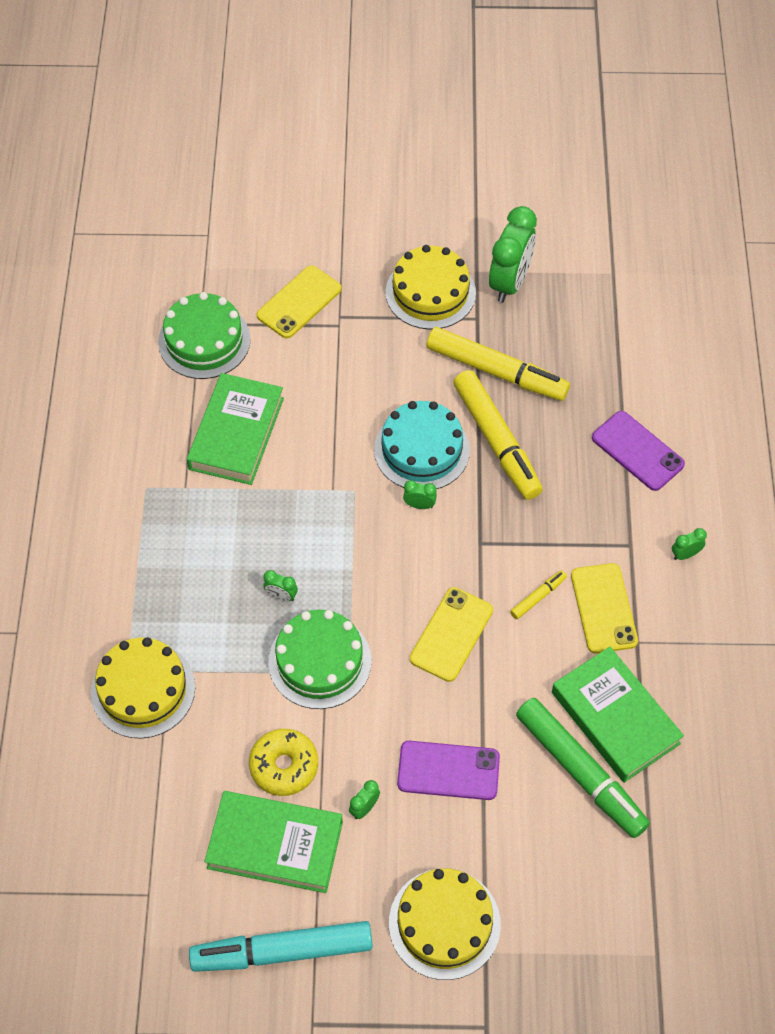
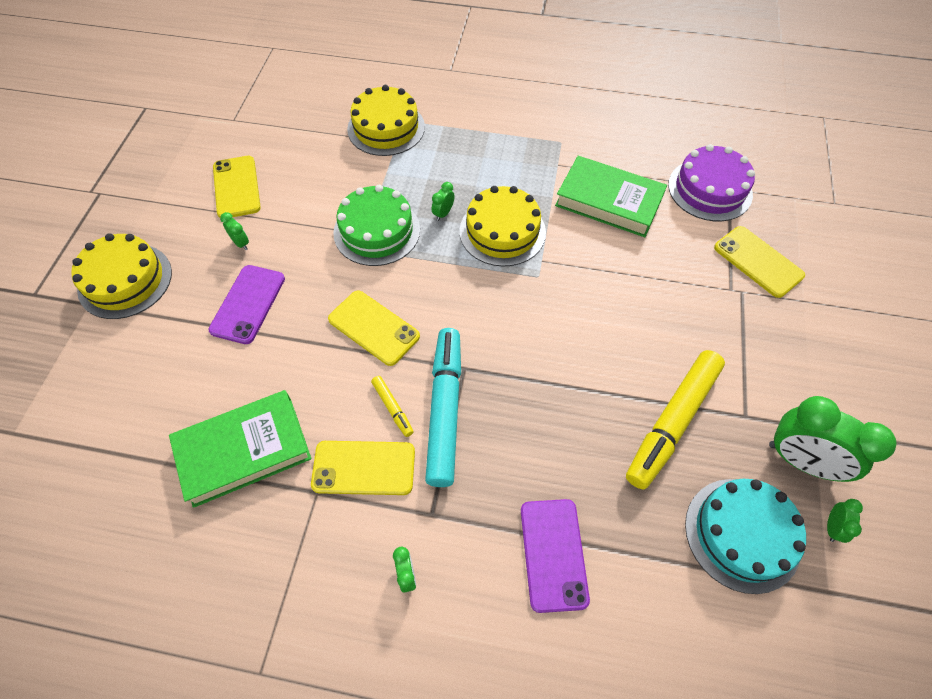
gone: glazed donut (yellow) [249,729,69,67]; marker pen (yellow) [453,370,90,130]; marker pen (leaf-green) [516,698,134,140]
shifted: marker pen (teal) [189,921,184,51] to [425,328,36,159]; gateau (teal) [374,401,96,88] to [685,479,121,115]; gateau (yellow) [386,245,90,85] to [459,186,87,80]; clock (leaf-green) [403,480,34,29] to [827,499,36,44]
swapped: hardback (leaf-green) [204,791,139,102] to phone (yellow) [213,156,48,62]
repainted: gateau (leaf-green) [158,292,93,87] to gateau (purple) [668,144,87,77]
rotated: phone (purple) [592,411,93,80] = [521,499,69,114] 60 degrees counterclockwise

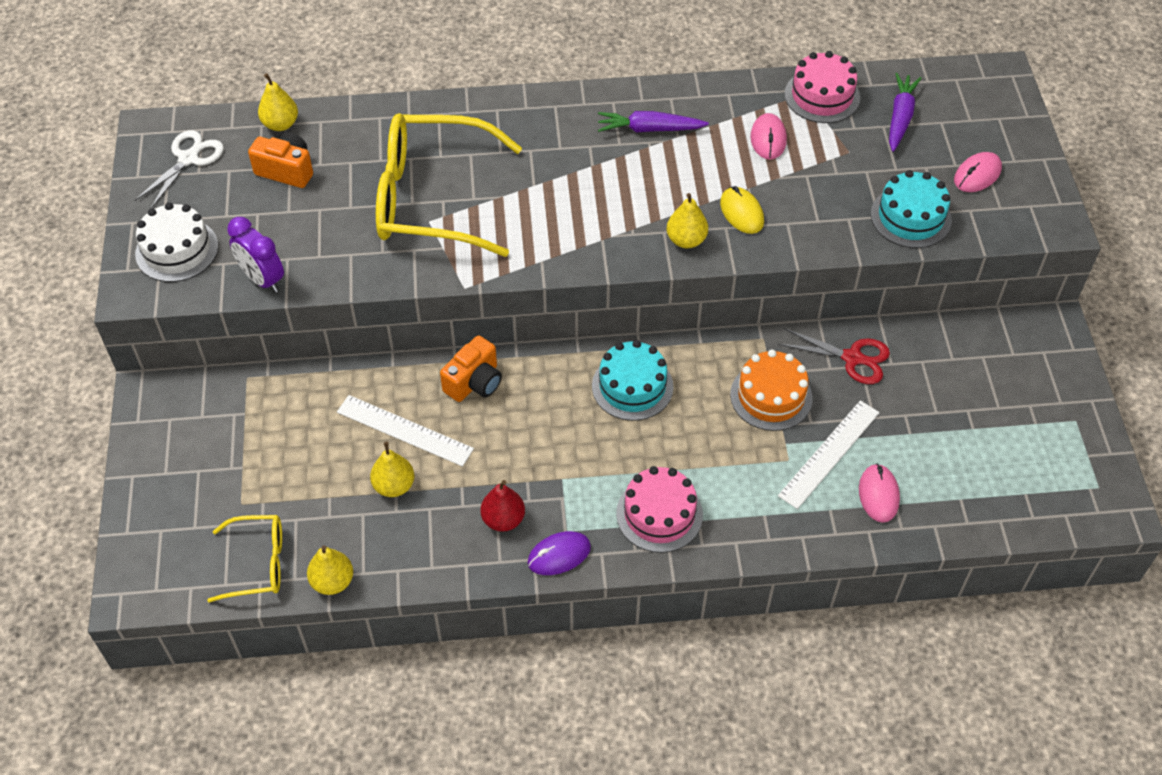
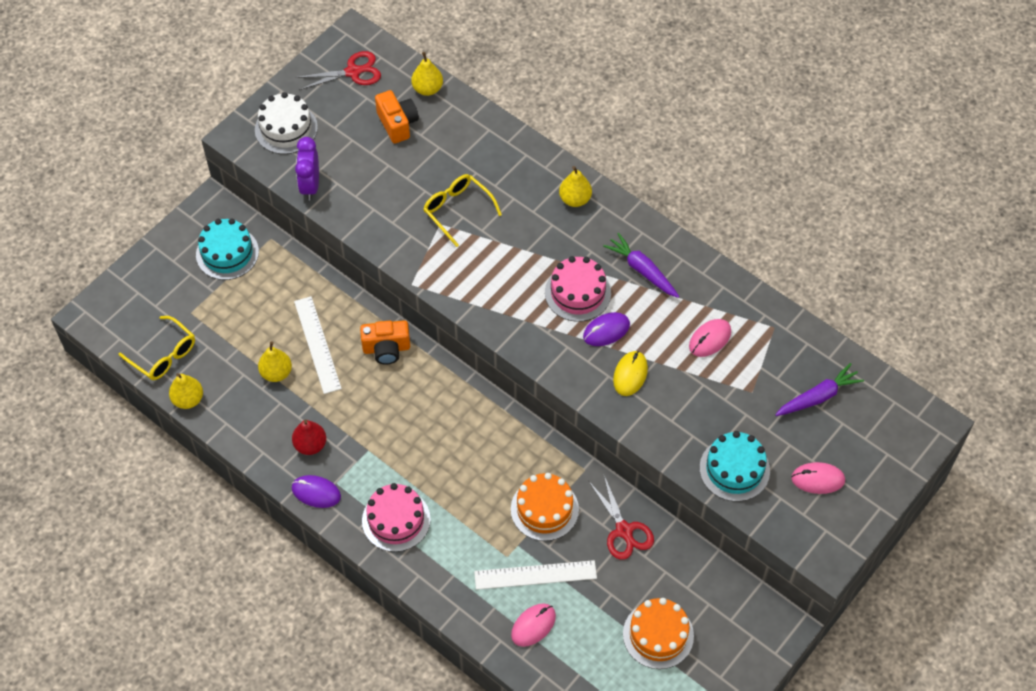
new: mouse (purple) [583,312,47,34]; gateau (orange-coloured) [623,598,71,71]
shifted: gateau (teal) [592,340,81,81] to [196,218,63,62]; pear (yellow) [666,193,42,55] to [559,166,33,41]; gateau (rosy) [784,51,76,72] to [545,256,66,66]
repainted: pair of scissors (snow-white) [134,130,90,79] to pair of scissors (scarlet) [296,51,85,39]
scaled: glasses (yellow) [376,113,146,144] = [423,174,79,73] x0.50

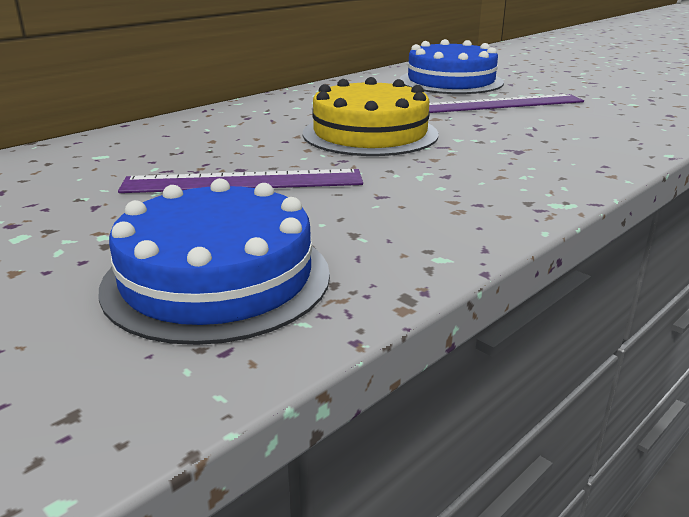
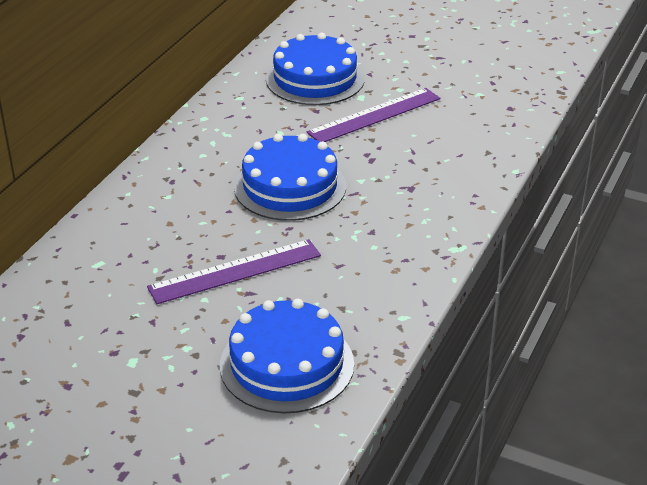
repainted: gateau (yellow) [303,77,136,79] to gateau (blue) [234,134,112,87]

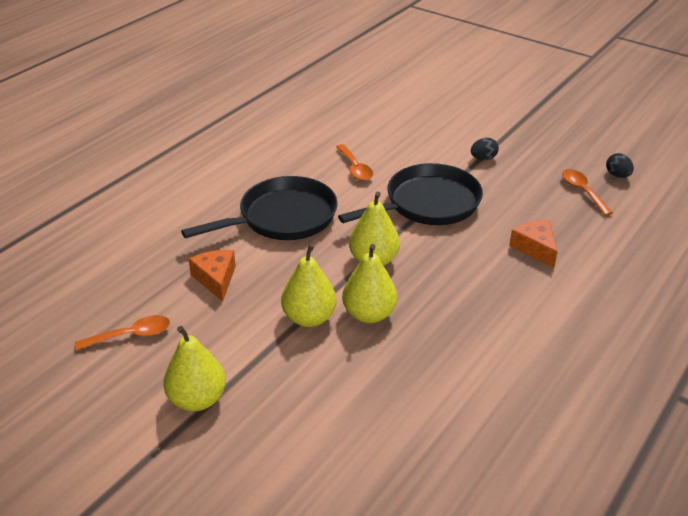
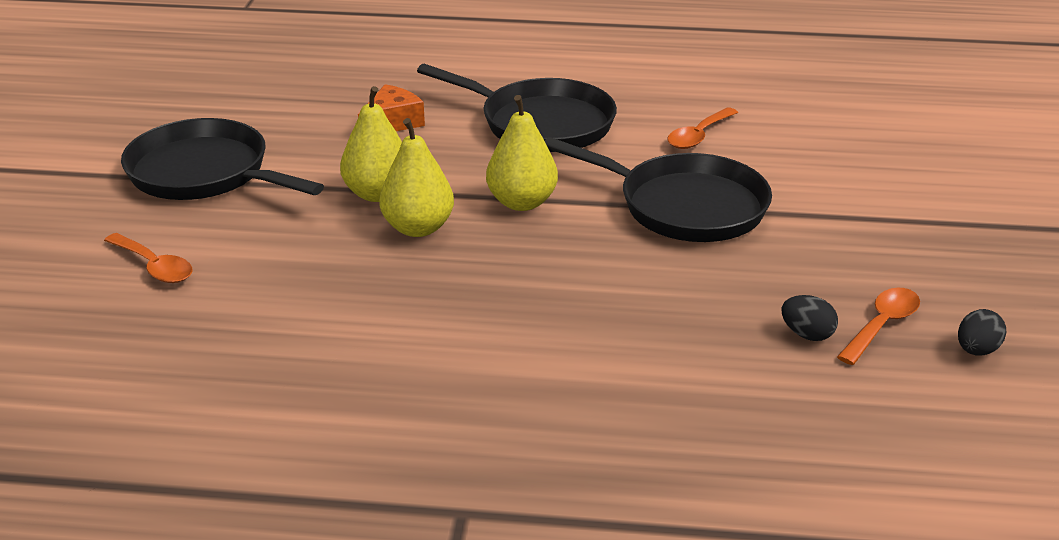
gone: piece of cheese (orange-coloured) [509,220,48,48]
shifted: teaspoon (orange-coloured) [75,315,95,36] to [104,233,88,50]; toy egg (black) [471,138,28,22] to [781,295,57,46]
swapped: pear (yellow) [163,326,63,85] to pan (black) [121,118,203,82]

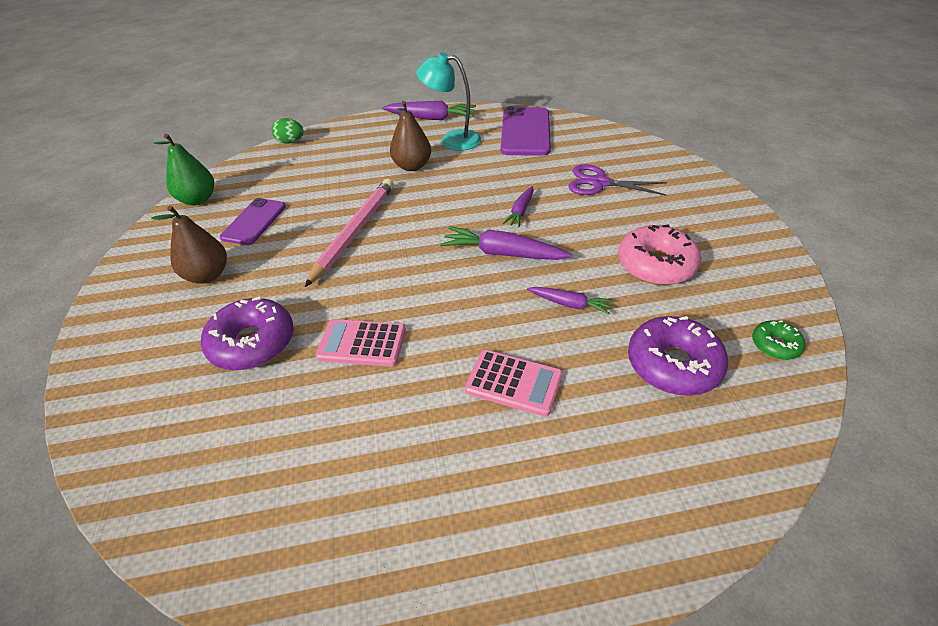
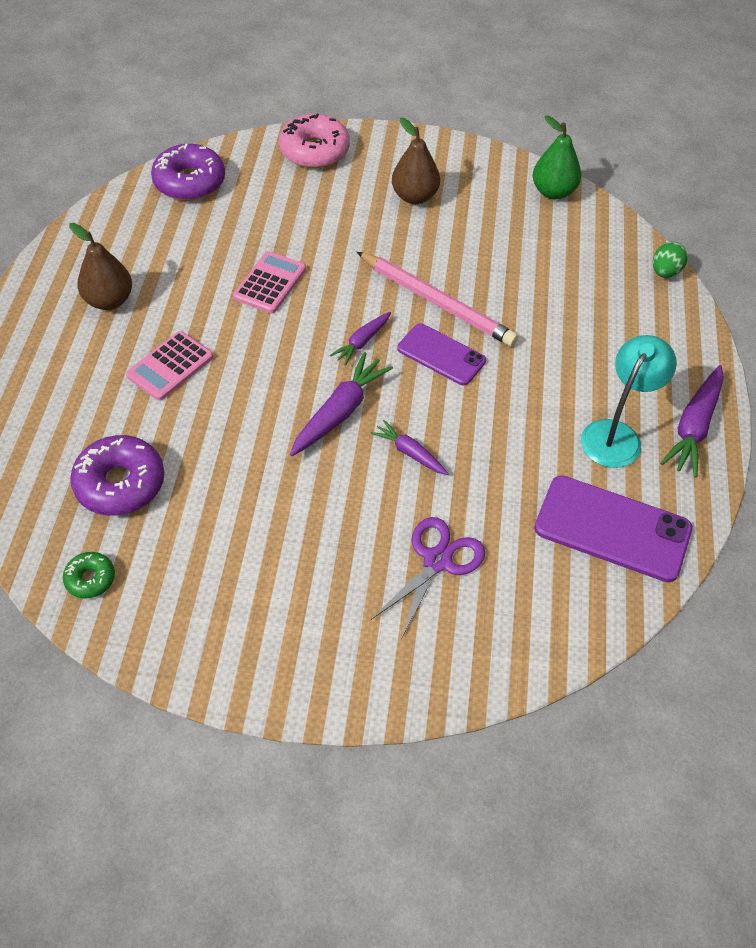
shifted: glazed donut (purple) [201,296,93,74] to [151,144,74,57]; phone (purple) [220,198,66,47] to [397,323,89,62]; pear (russet) [390,101,41,70] to [69,223,63,87]; carrot (purple) [527,287,86,28] to [330,312,61,54]; glazed donut (rosy) [618,224,83,61] to [279,113,71,55]

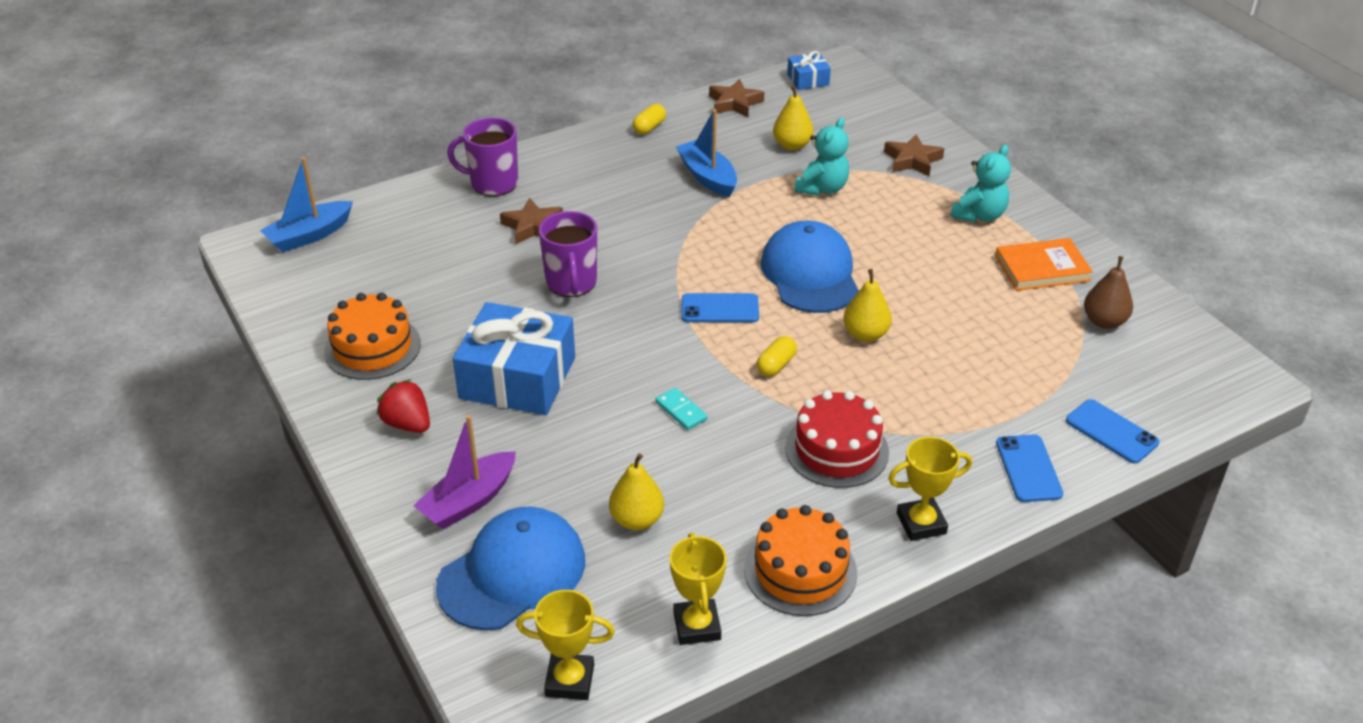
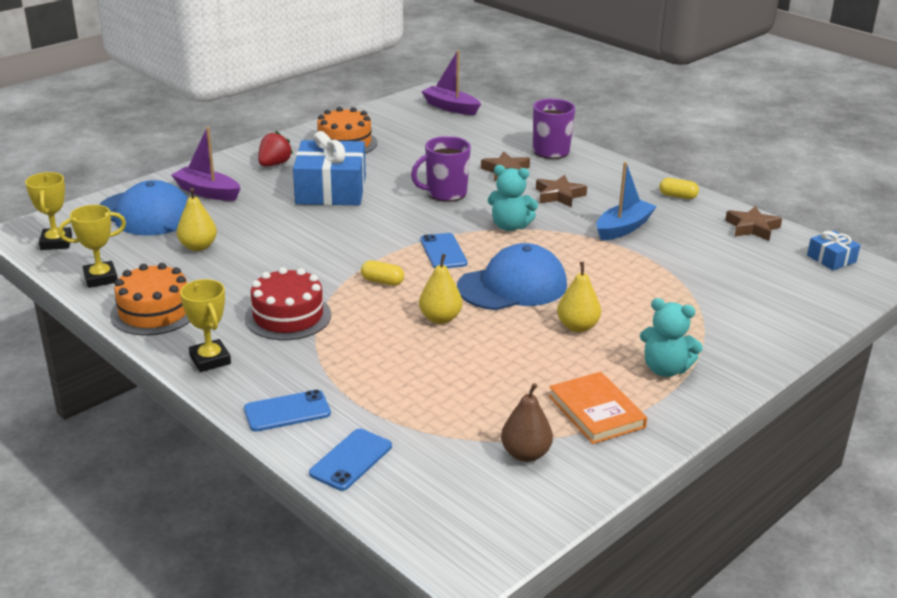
gone: domino piece (teal) [655,388,53,42]
shifted: pear (yellow) [773,85,40,65] to [557,262,44,70]; stuffed bear (teal) [795,117,54,79] to [488,165,50,66]; star (russet) [884,134,60,42] to [536,175,51,32]
repainted: sailboat (blue) [260,157,93,95] to sailboat (purple) [421,50,60,65]

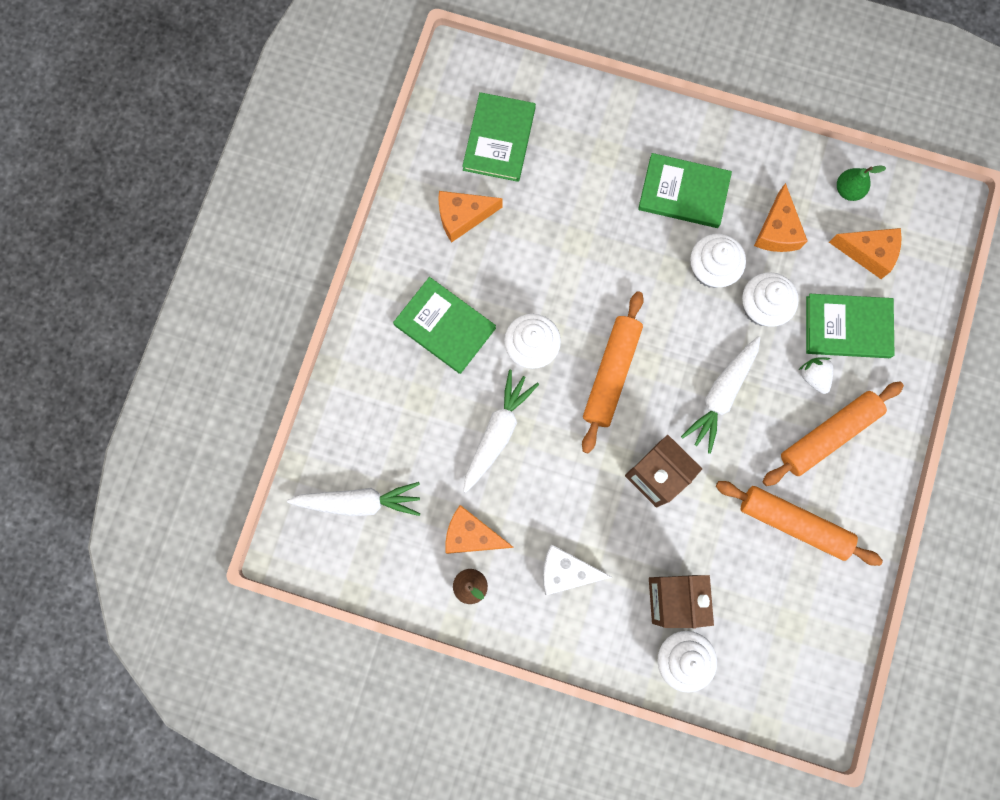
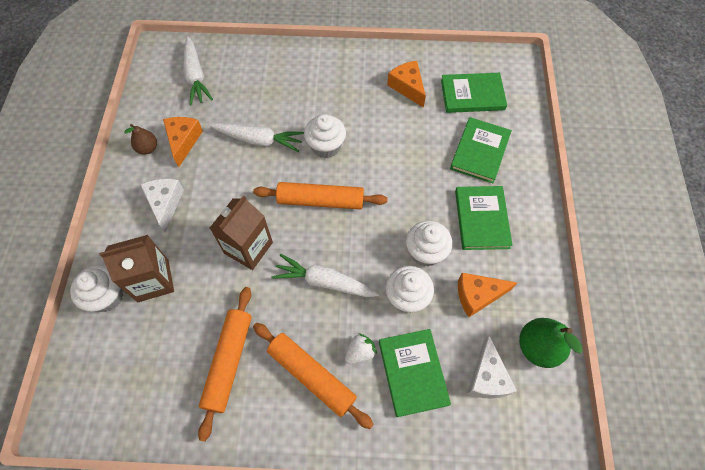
shifted: hardback (leaf-green) [393,277,103,97] to [450,117,62,66]
repainted: piece of cheese (orange-coloured) [829,228,73,51] to piece of cheese (snow-white) [467,335,50,63]
scaled: pear (leaf-green) [837,165,49,36] = [519,318,64,50] x1.65

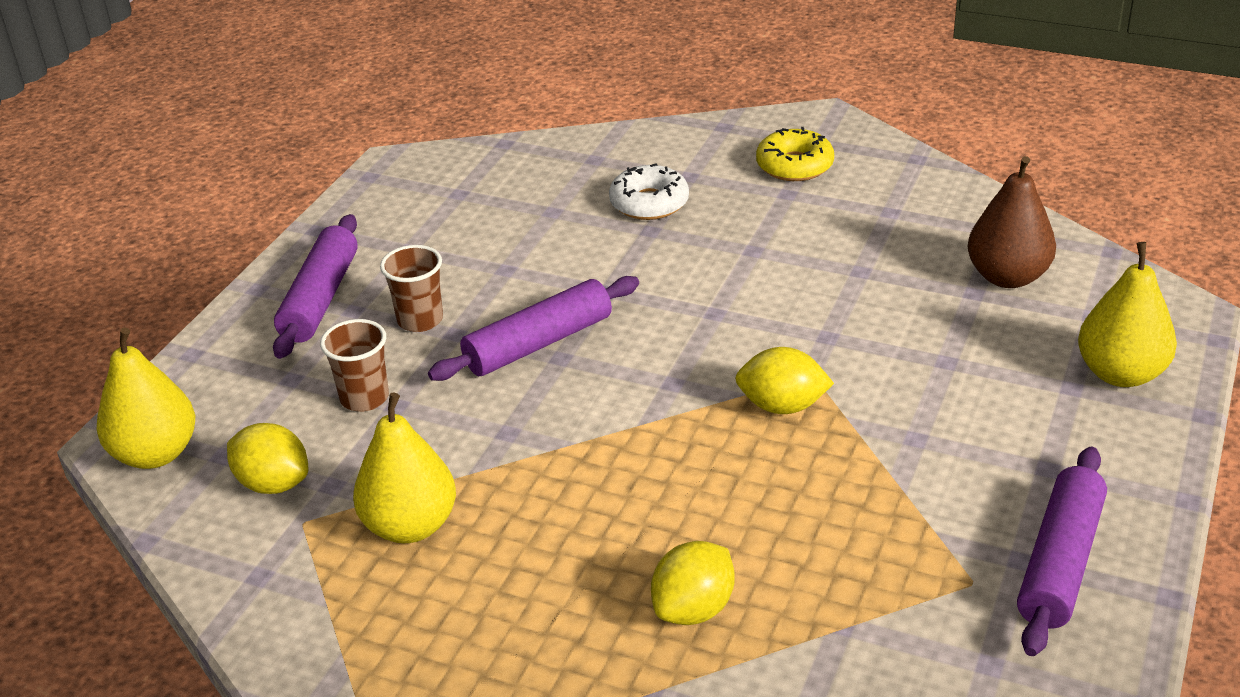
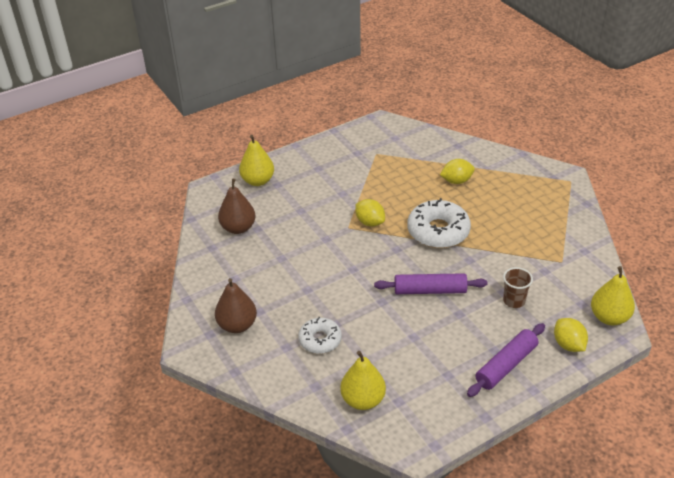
gone: beaker (russet) [380,245,63,87]; pastry roller (purple) [1017,447,90,209]
new: glazed donut (snow-white) [408,198,63,50]
shifted: lemon (yellow) [227,423,81,71] to [554,318,34,34]; pear (yellow) [353,393,103,150] to [340,351,46,59]
swapped: glazed donut (yellow) [756,127,78,54] to pear (russet) [215,278,42,55]

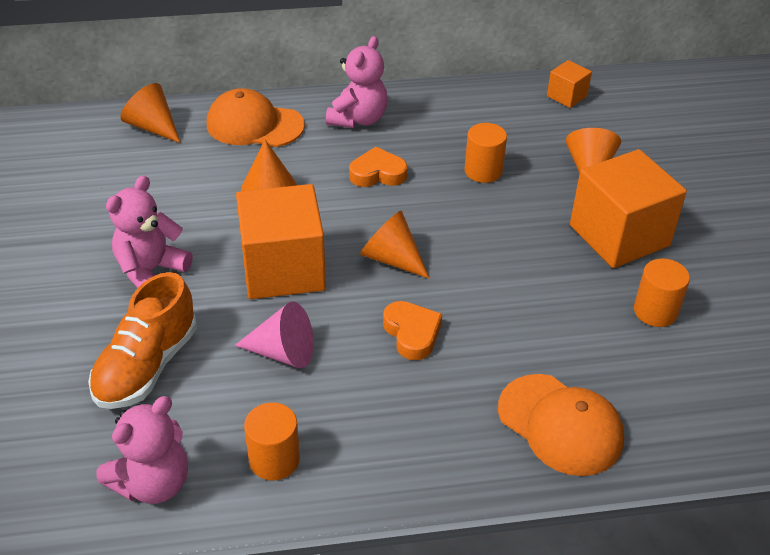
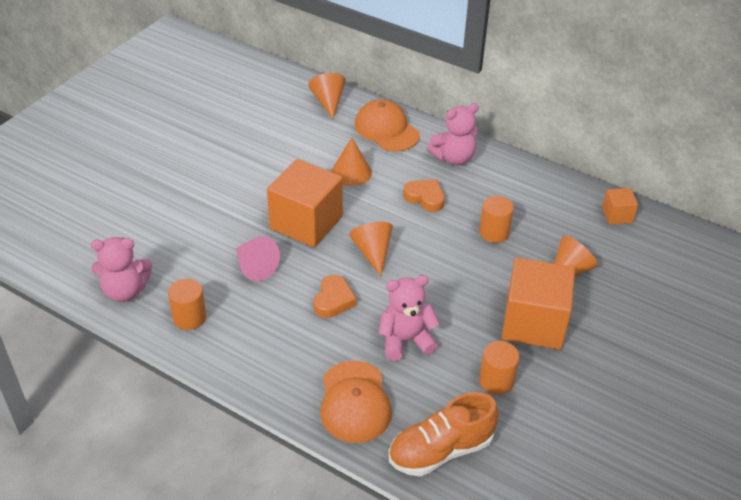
shifted: shoe (orange-coloured) [88,272,109,137] to [389,392,110,85]; stuffed bear (rosy) [106,176,87,112] to [379,275,61,86]

